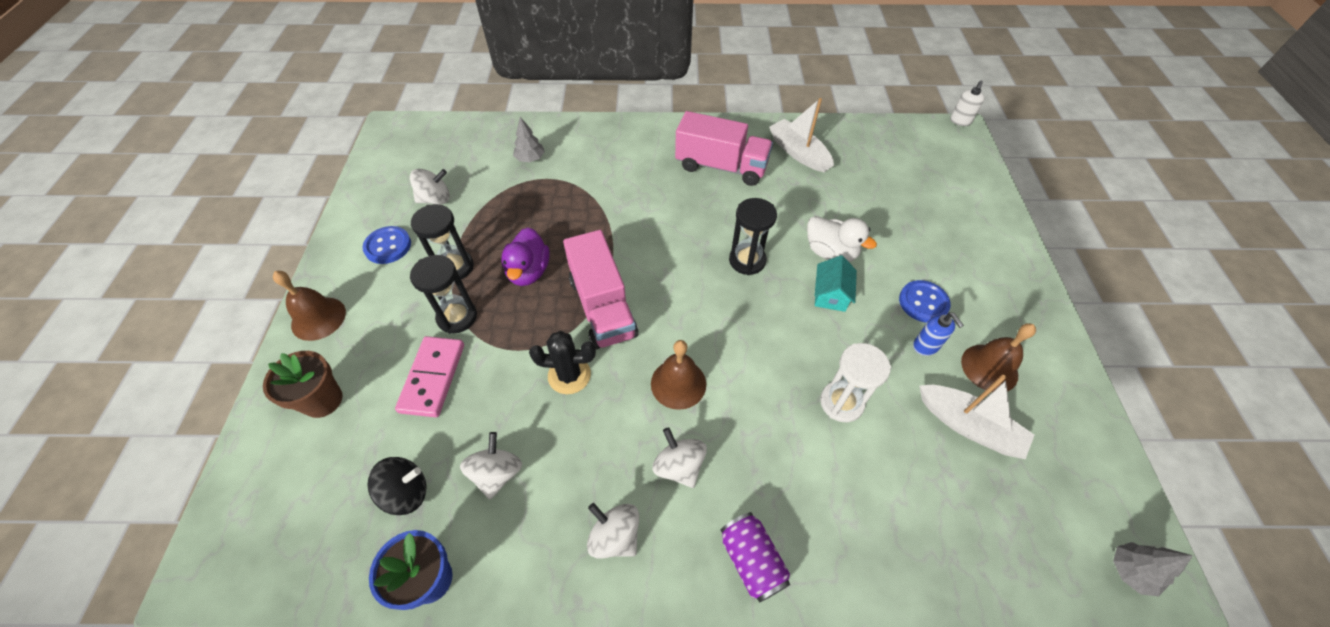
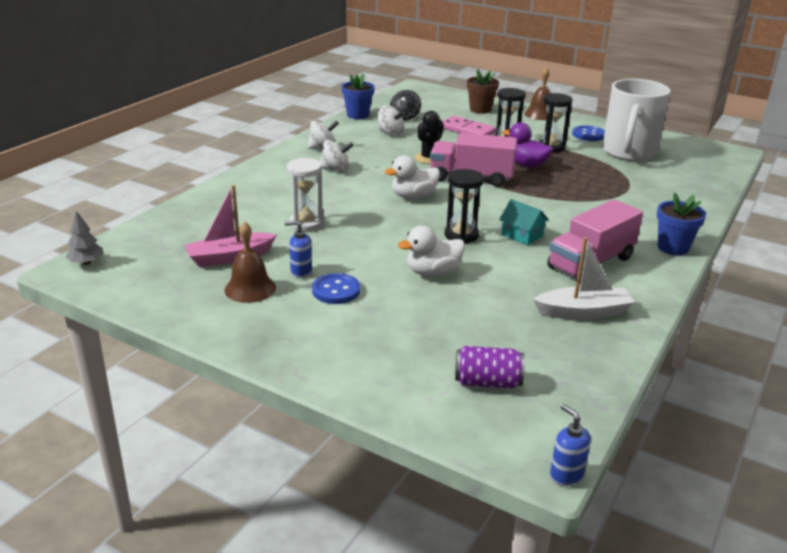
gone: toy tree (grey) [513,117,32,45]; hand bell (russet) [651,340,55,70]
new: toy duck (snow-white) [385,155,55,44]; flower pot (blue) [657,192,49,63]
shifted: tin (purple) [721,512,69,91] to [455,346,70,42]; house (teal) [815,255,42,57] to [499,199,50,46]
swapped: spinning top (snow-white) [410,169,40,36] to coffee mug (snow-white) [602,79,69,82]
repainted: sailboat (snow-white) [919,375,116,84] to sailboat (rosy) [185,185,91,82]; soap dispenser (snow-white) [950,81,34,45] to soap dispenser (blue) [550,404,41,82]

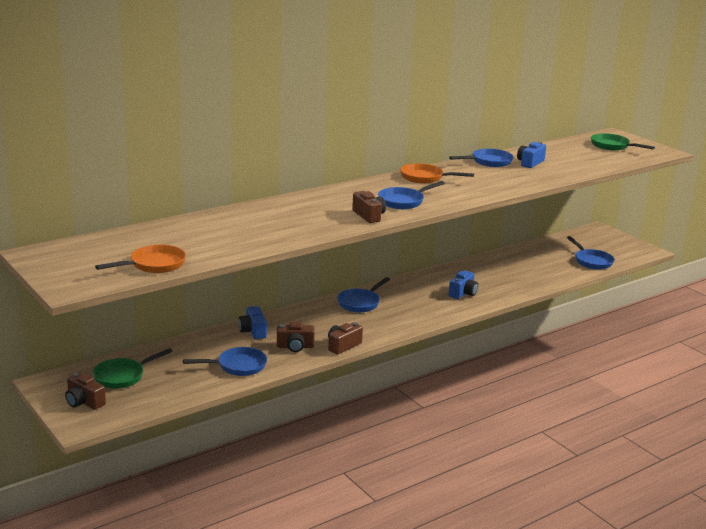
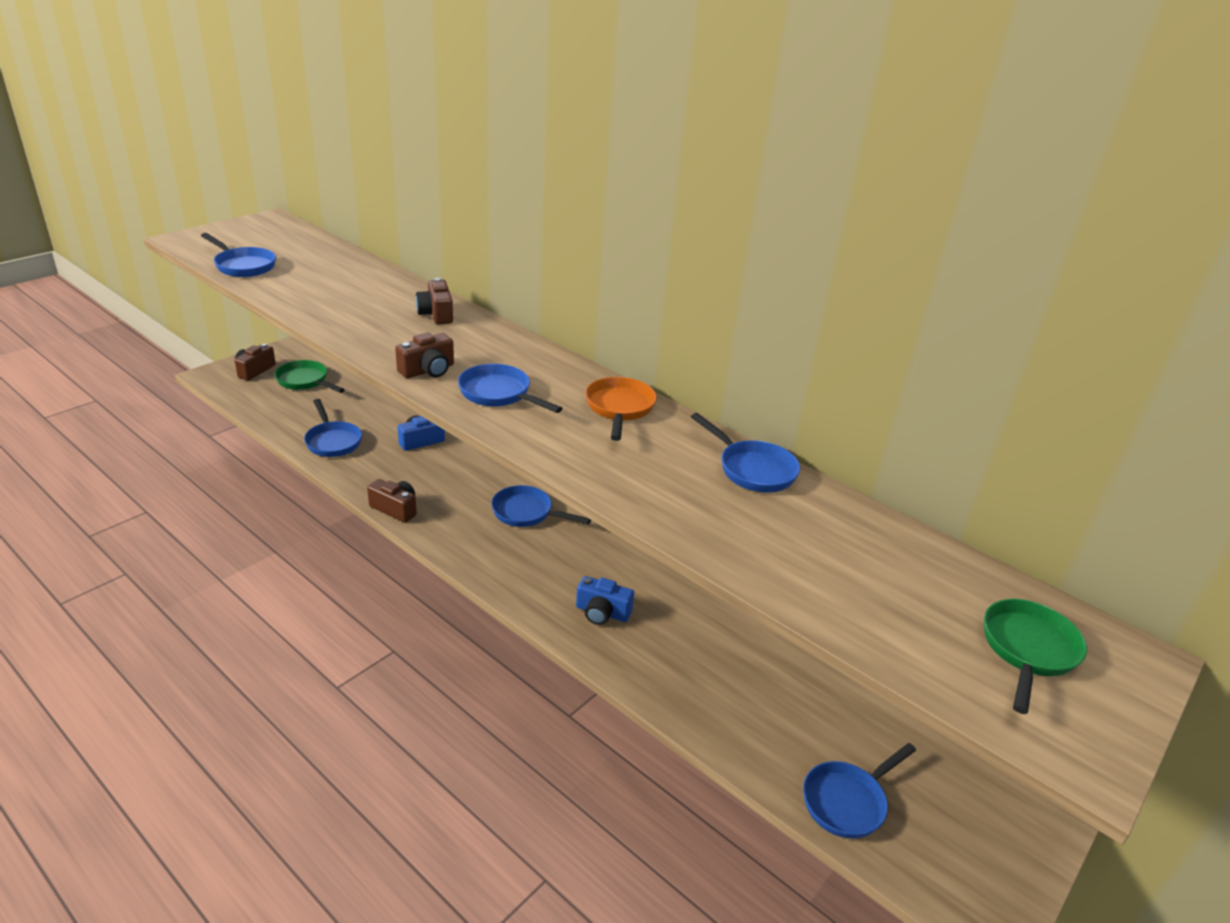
gone: compact camera (blue) [517,142,29,26]
shifted: compact camera (russet) [277,322,38,30] to [415,278,38,46]
repainted: pan (orange-coloured) [95,245,91,28] to pan (blue) [201,233,75,44]

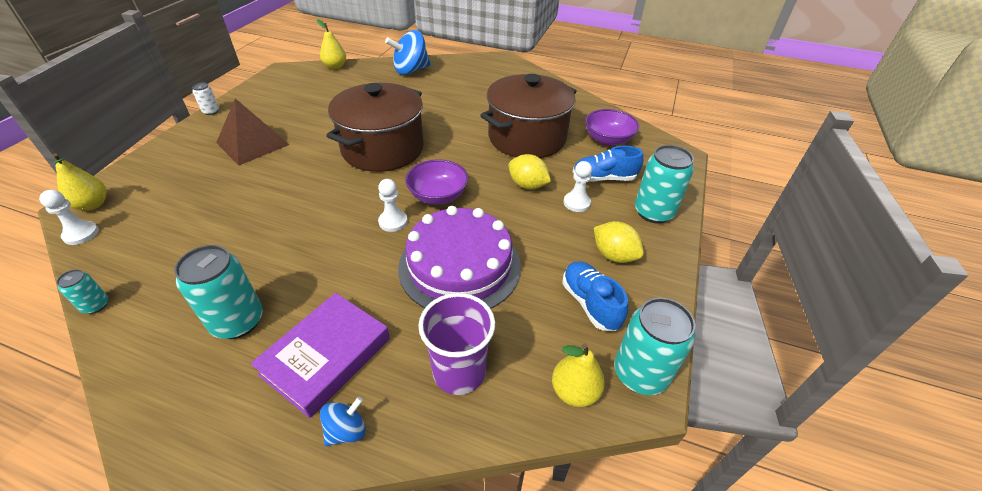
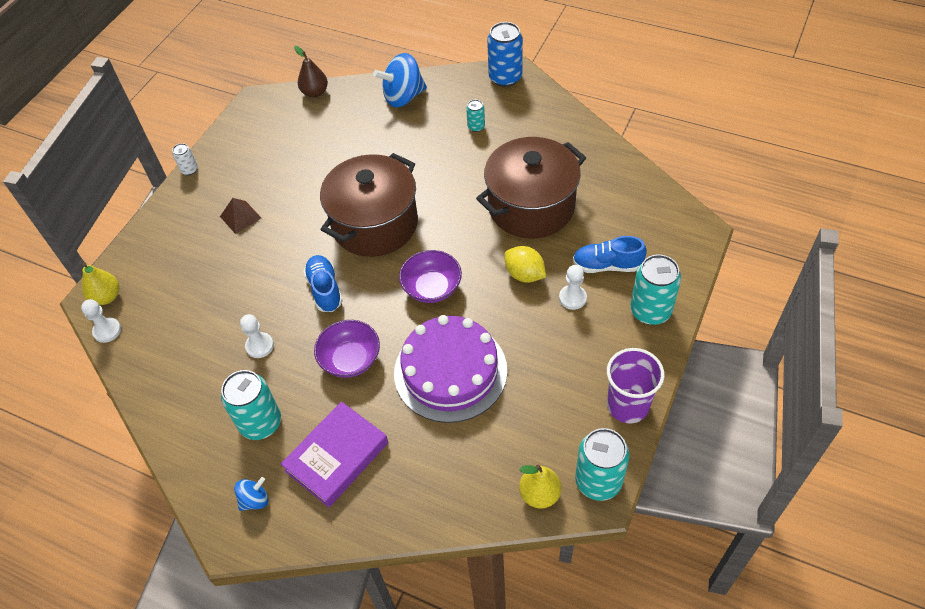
gone: lemon (yellow) [594,221,50,42]
new: tin (blue) [487,22,36,65]
shifted: tin (teal) [56,269,52,45] to [466,100,19,32]; spinning top (blue) [320,397,46,49] to [234,477,35,34]; pawn (snow-white) [378,179,30,53] to [240,314,34,44]; beaker (purple) [418,293,77,102] to [607,348,58,76]; shoe (blue) [562,261,66,70] to [303,255,40,57]; serving bowl (purple) [585,109,54,37] to [314,320,66,58]
repainted: pear (yellow) [317,20,29,49] to pear (russet) [294,46,34,52]
scaled: pyramid (russet) [216,98,73,68] = [220,198,41,36] x0.56

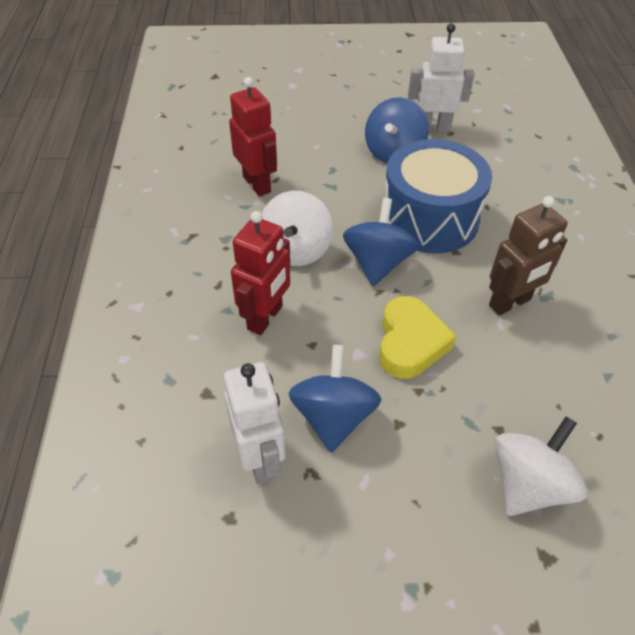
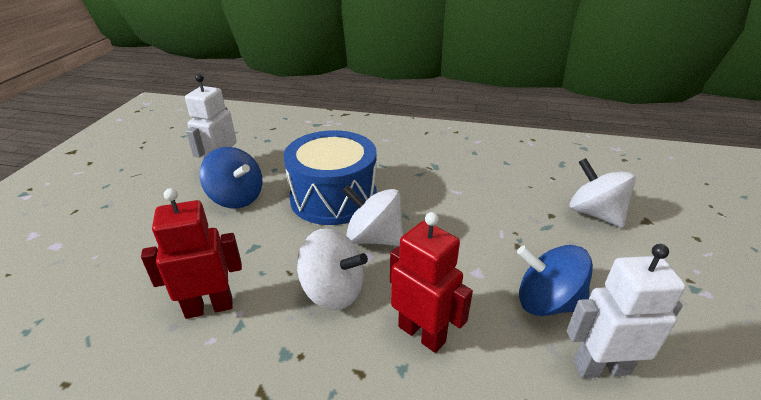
gone: heart (yellow) [379,296,77,83]; robot (russet) [489,196,79,119]
repainted: spinning top (blue) [343,198,76,88] to spinning top (snow-white) [342,185,61,61]

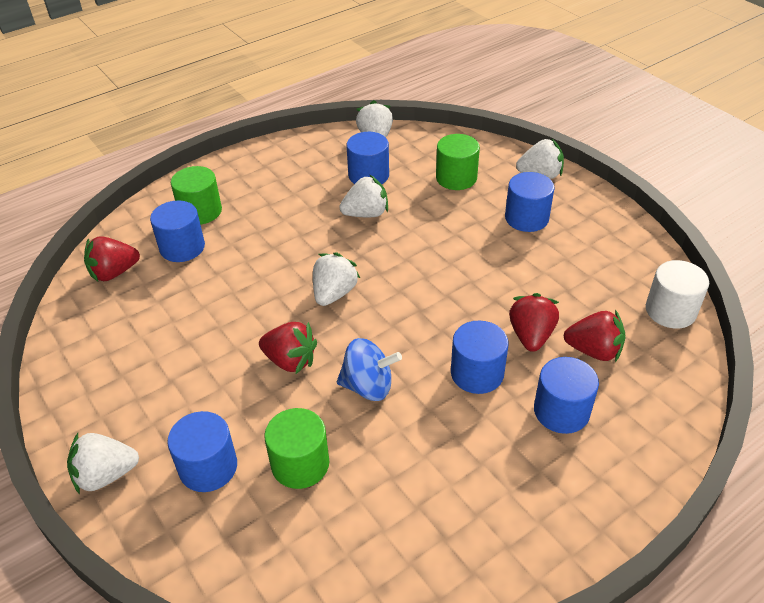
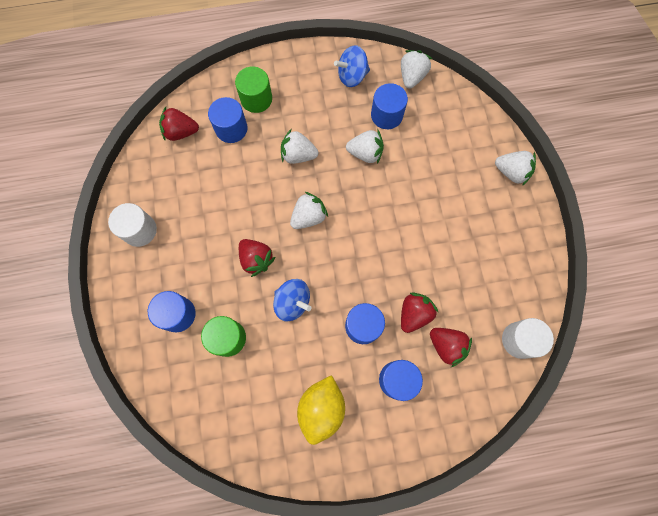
gone: solid cylinder (leaf-green) [436,134,44,56]; solid cylinder (blue) [505,172,49,60]
new: solid cylinder (snow-white) [108,203,49,44]; lemon (yellow) [297,375,48,70]; spinning top (blue) [334,45,36,42]
shifted: strawberry (snow-white) [67,433,72,61] to [281,129,37,35]

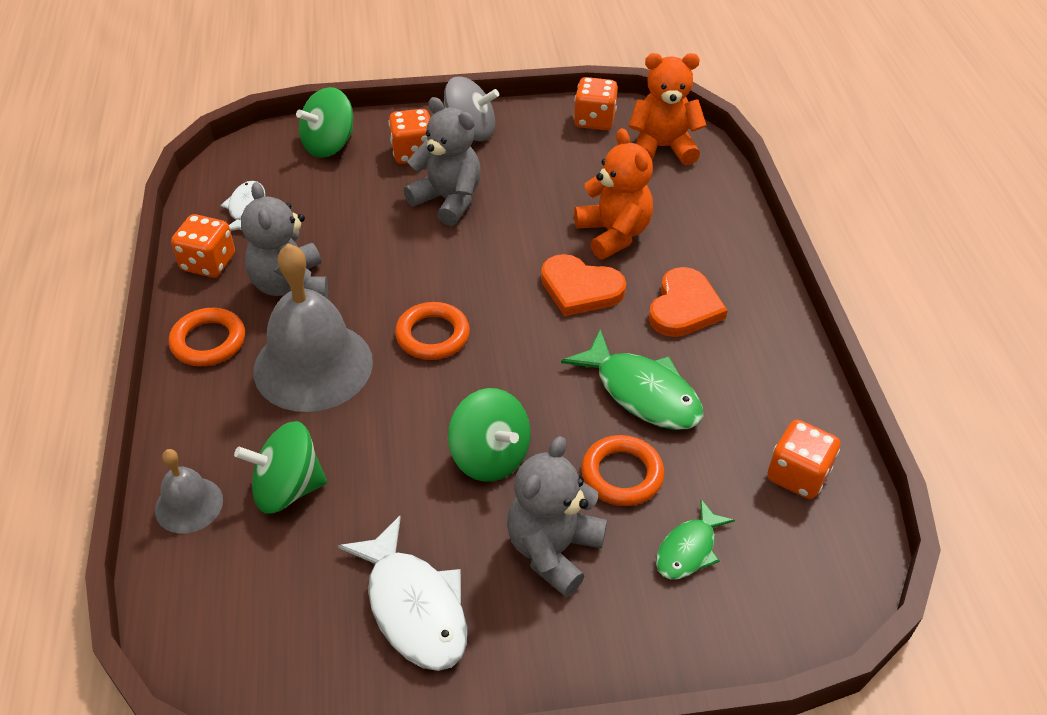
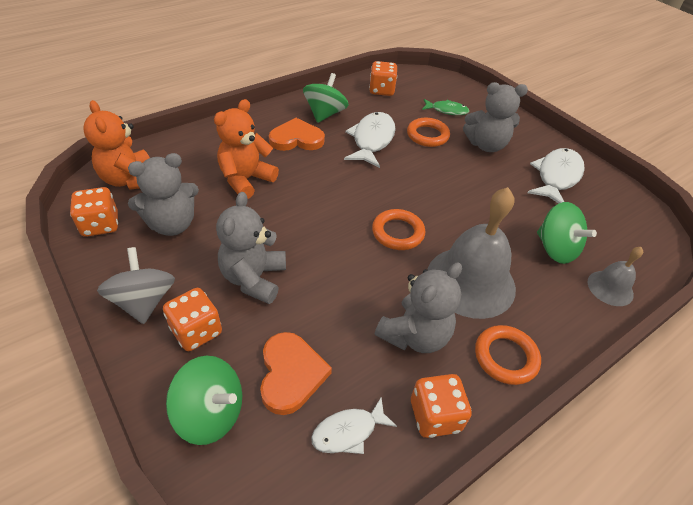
new: stuffed bear (grey) [128,153,71,83]
shifted: spinning top (leaf-green) [448,388,83,94] to [303,73,46,50]; heart (orange-coloured) [541,254,85,62] to [260,332,72,83]
repainted: fish (leaf-green) [561,330,143,100] to fish (snow-white) [344,112,52,56]

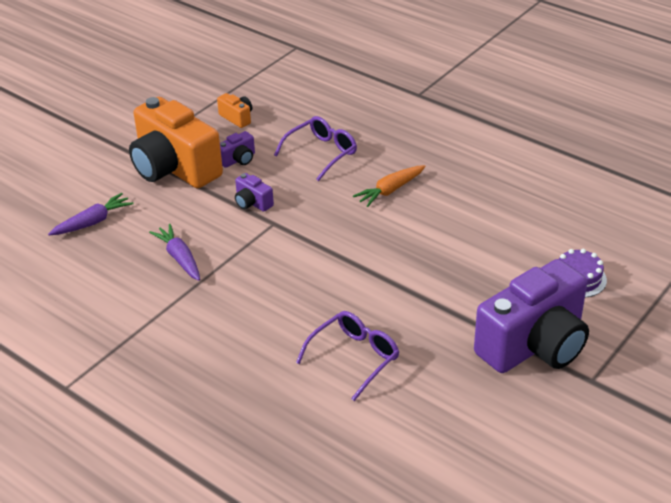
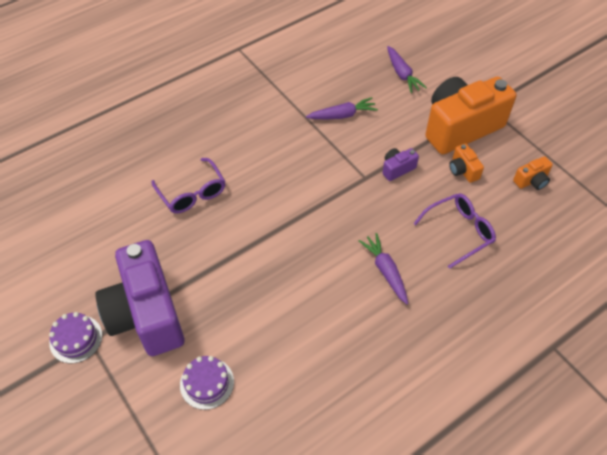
new: gateau (purple) [49,312,53,52]
repainted: compact camera (purple) [220,131,35,37] to compact camera (orange-coloured) [449,144,35,39]; carrot (orange-coloured) [353,165,72,42] to carrot (purple) [358,233,50,71]
rotated: glasses (purple) [274,116,83,65] = [413,193,83,76] 90 degrees counterclockwise

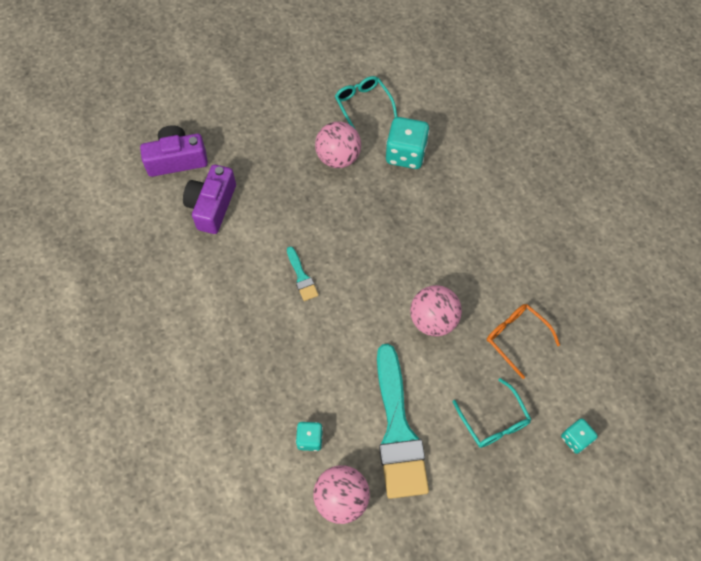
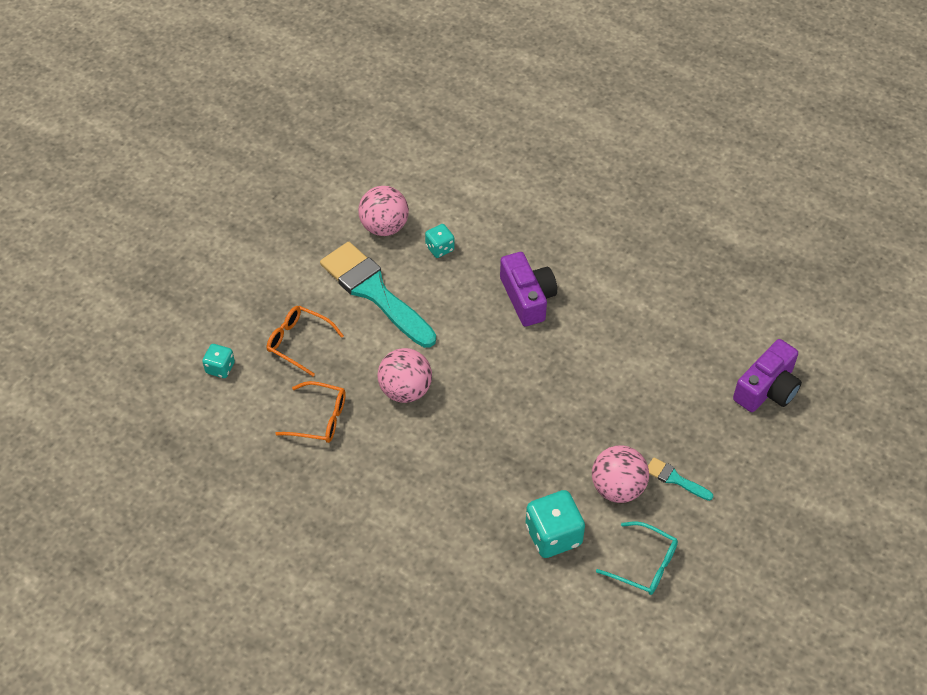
shifted: compact camera (purple) [183,165,53,69] to [500,252,57,74]; paint brush (teal) [287,246,32,55] to [648,457,65,44]
repainted: glasses (teal) [453,378,79,70] to glasses (orange-coloured) [267,306,77,70]

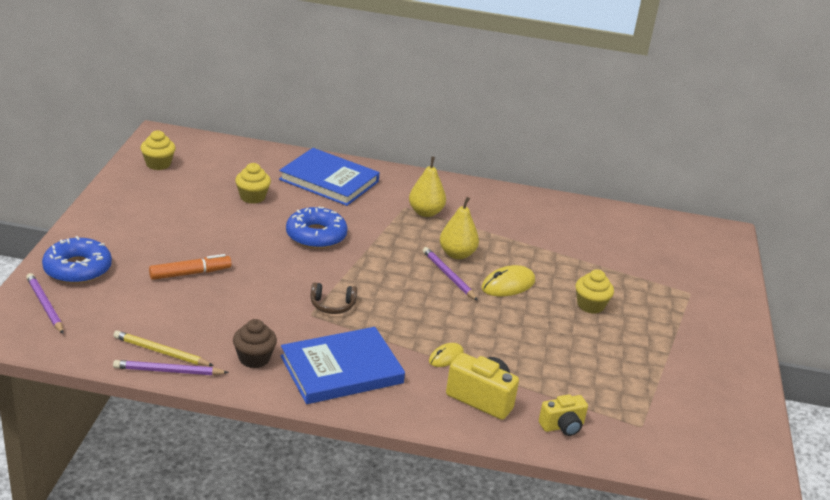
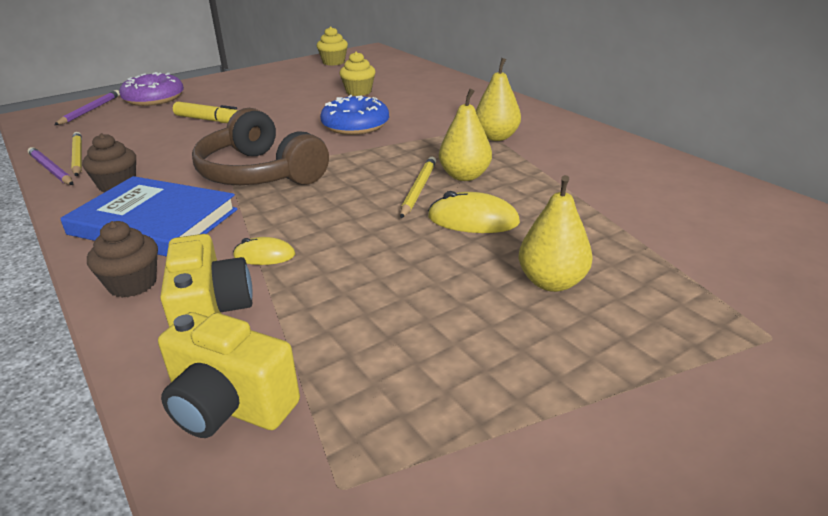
gone: hardback (blue) [279,148,101,58]
new: cupcake (russet) [87,221,71,77]
swapped: cupcake (yellow) [576,269,38,45] to pear (yellow) [518,175,75,117]
repainted: glazed donut (blue) [42,236,70,48] to glazed donut (purple) [119,72,65,34]; marker pen (orange-coloured) [149,254,83,26] to marker pen (yellow) [173,102,65,21]; pencil (purple) [423,247,55,54] to pencil (yellow) [400,157,36,61]
scaled: headphones (russet) [310,282,47,32] = [192,108,137,77] x2.23; compact camera (yellow) [539,394,49,42] = [158,312,142,126] x1.52

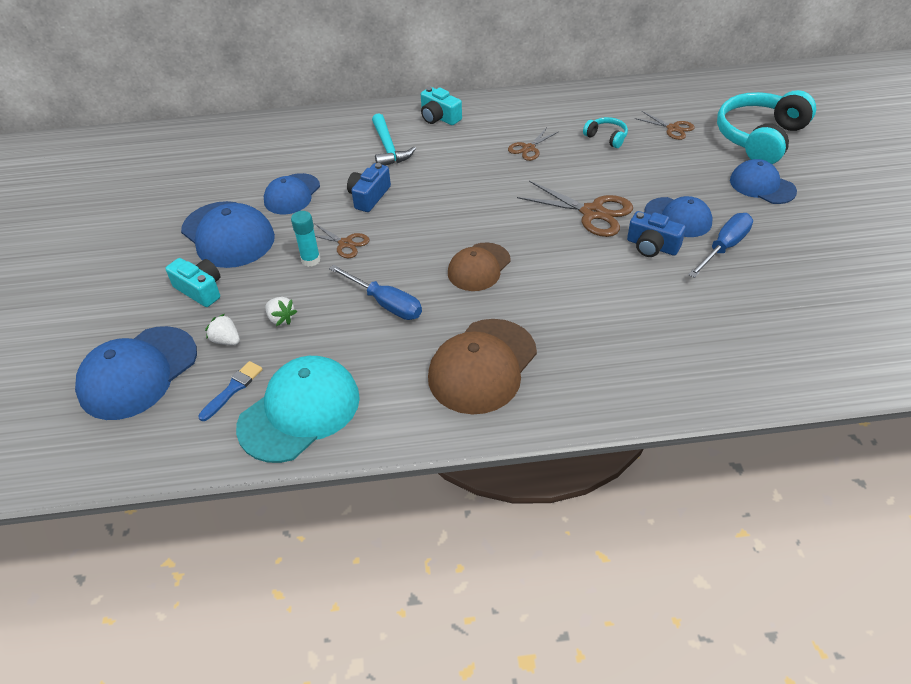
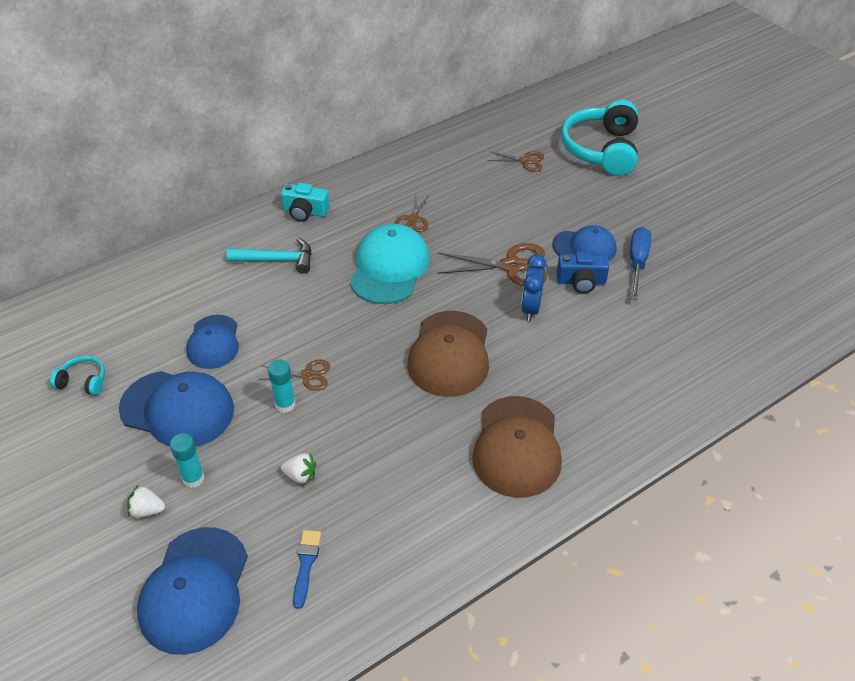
gone: flat screwdriver (blue) [329,265,93,55]; compact camera (blue) [347,163,44,49]; peaked cap (blue) [730,159,67,45]
new: clock (blue) [521,255,26,66]
shifted: strawberry (snow-white) [205,314,35,31] to [127,484,38,34]; peaked cap (teal) [236,356,124,107] to [350,224,80,80]; headphones (teal) [583,117,45,31] to [50,356,55,39]
swapped: compact camera (teal) [166,258,54,49] to glue (teal) [170,433,34,55]
rotated: carpenter's hammer (teal) [372,113,44,53] = [227,238,84,36] 45 degrees counterclockwise
scaled: peaked cap (russet) [448,243,63,48] = [407,311,82,86] x1.56

